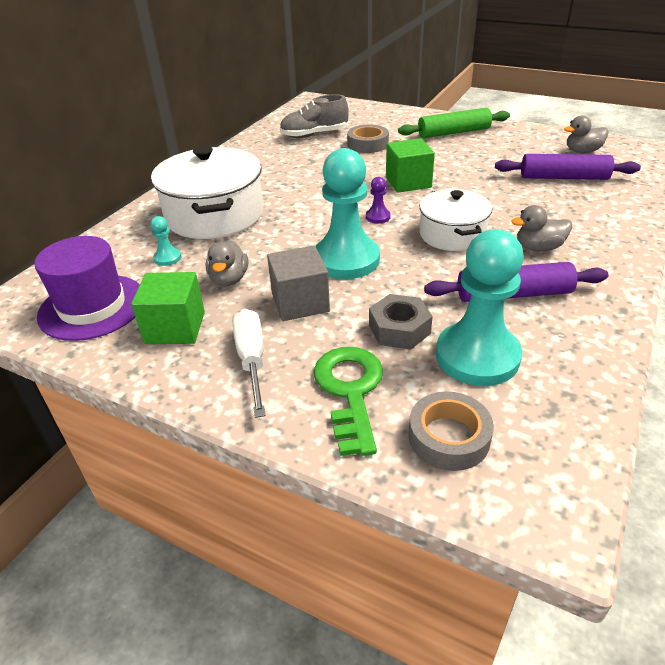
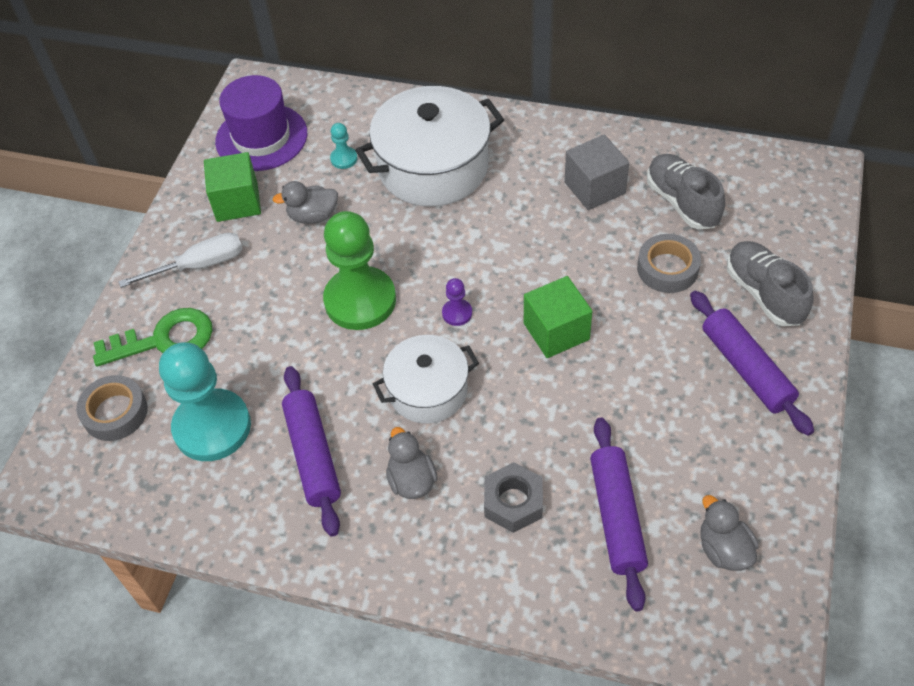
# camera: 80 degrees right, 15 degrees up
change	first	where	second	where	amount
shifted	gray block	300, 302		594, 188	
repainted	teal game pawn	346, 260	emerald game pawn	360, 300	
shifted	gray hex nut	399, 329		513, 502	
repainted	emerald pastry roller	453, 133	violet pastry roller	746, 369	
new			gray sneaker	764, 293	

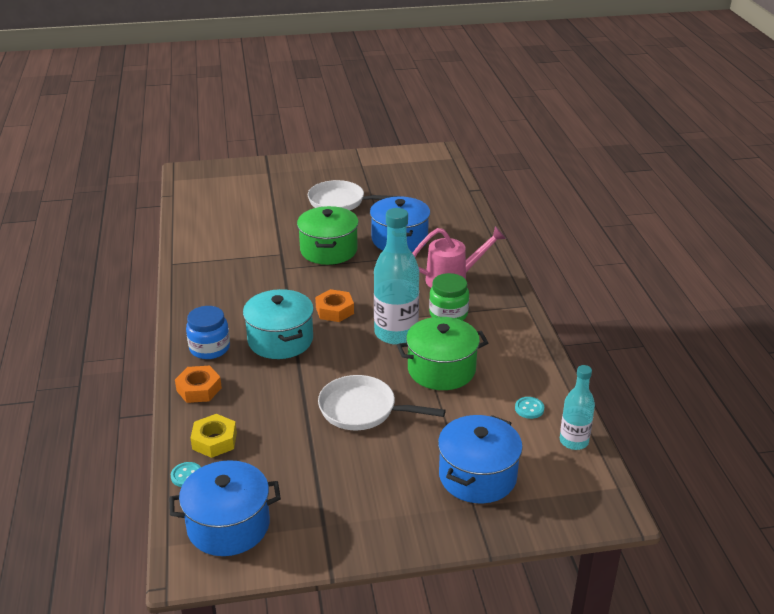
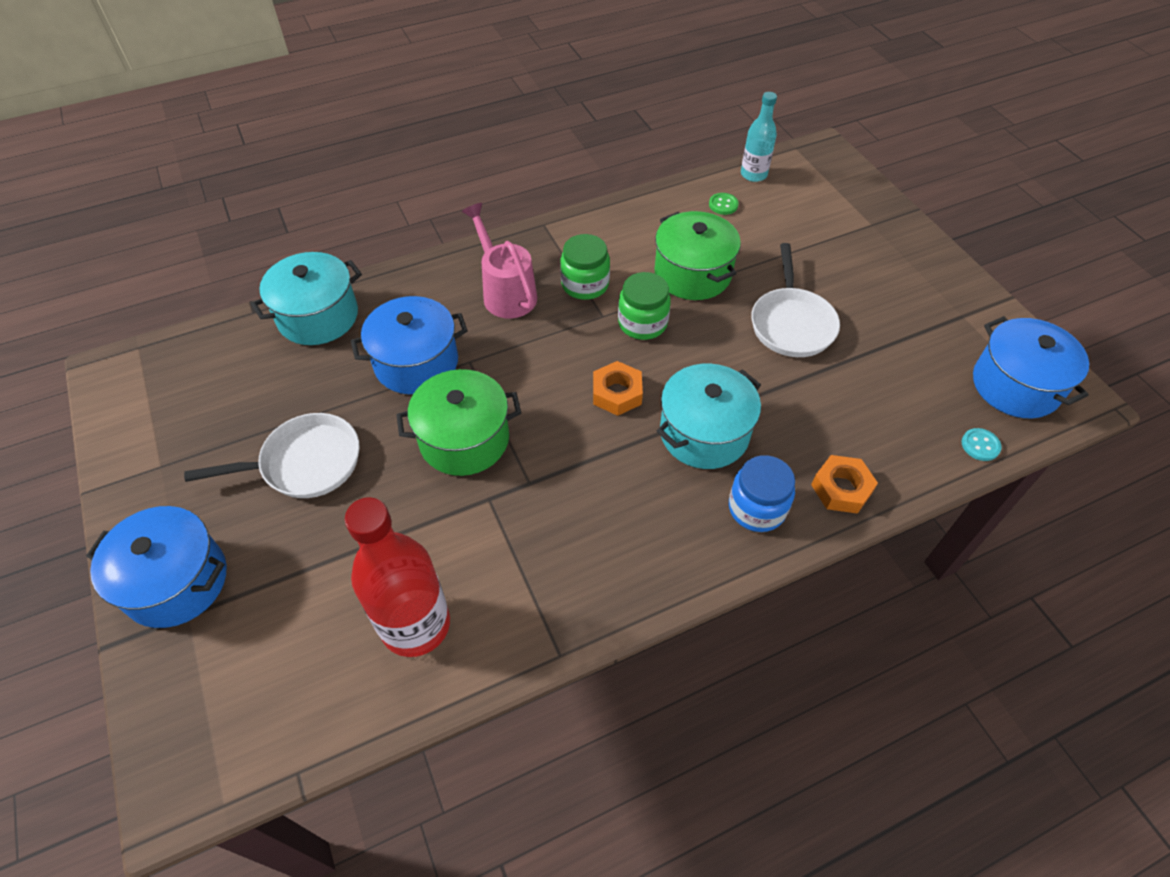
# camera: 105 degrees left, 20 degrees up
change	first	where	second	where	amount
gone	yellow hex nut	214, 441			
rotated	snow-white skillet	340, 202		305, 463	105 degrees counterclockwise
swapped	teal bottle	396, 333	emerald jam jar	642, 323	
shifted	cobalt cooking pot	477, 476		176, 581	
repainted	teal button	529, 409	emerald button	723, 205	
new			teal cooking pot	318, 316	
new			scarlet bottle	415, 625	

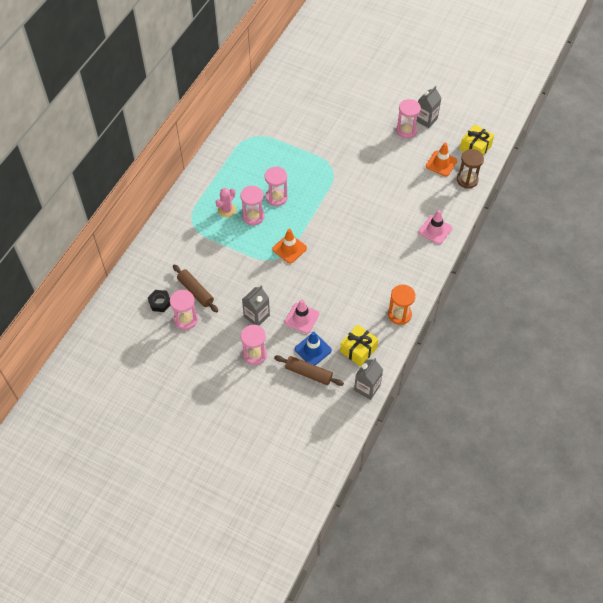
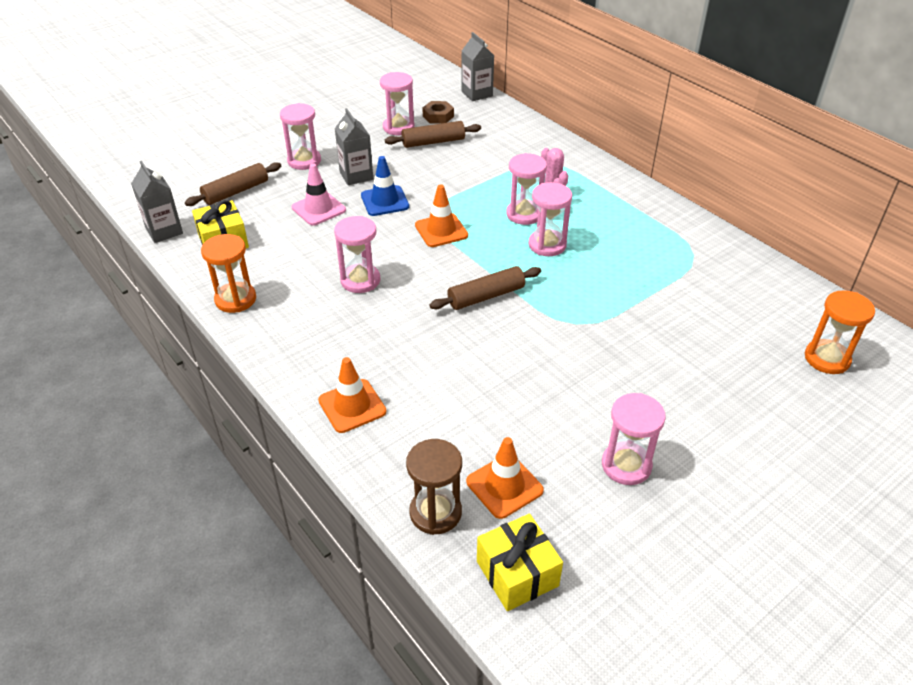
# camera: 115 degrees right, 15 degrees down
change	first	where	second	where	amount
repainted	jet-black hex nut	160, 302	dark brown hex nut	438, 116	
shifted	cobalt road cone	313, 350		385, 201	
shifted	gray juice carton	426, 119		477, 94	
repainted	rosy road cone	435, 230	orange road cone	352, 406	
new			rosy sandglass	360, 280	
new			dark brown pastry roller	486, 296	
new			orange sandglass	827, 358	

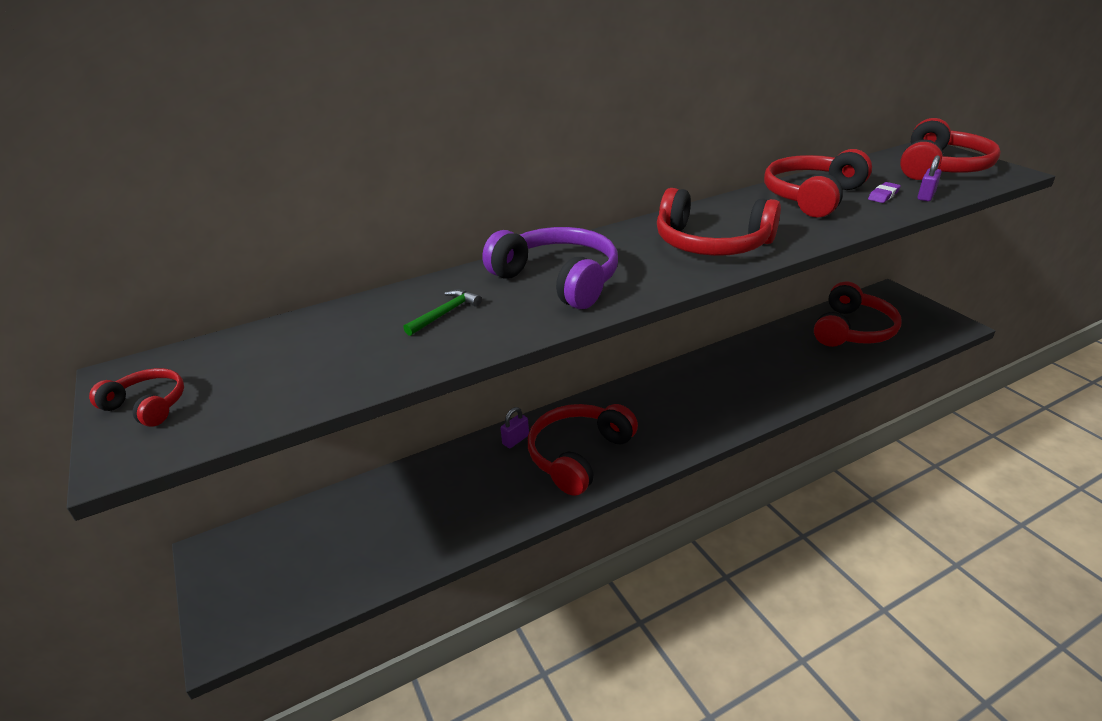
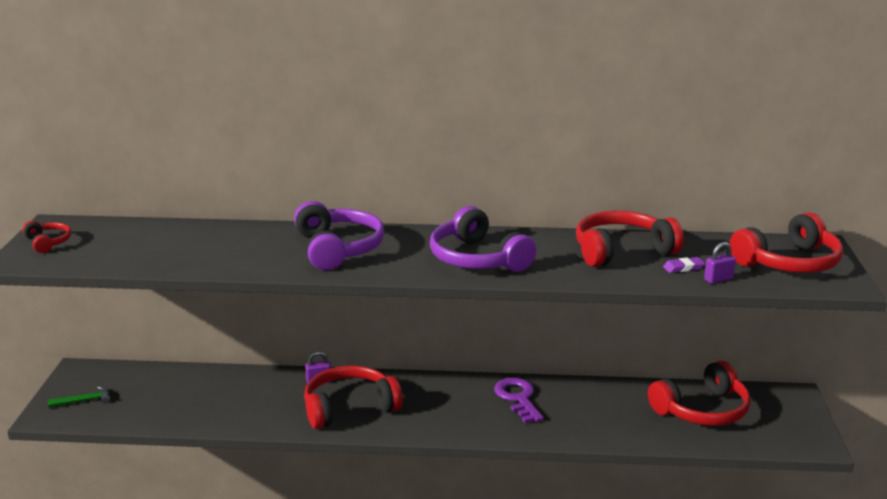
# camera: 30 degrees right, 10 degrees down
change	first	where	second	where	amount
shifted	emerald claw hammer	445, 313		84, 401	
repainted	scarlet over-ear headphones	711, 244	violet over-ear headphones	477, 259	
new			violet latchkey	518, 398	

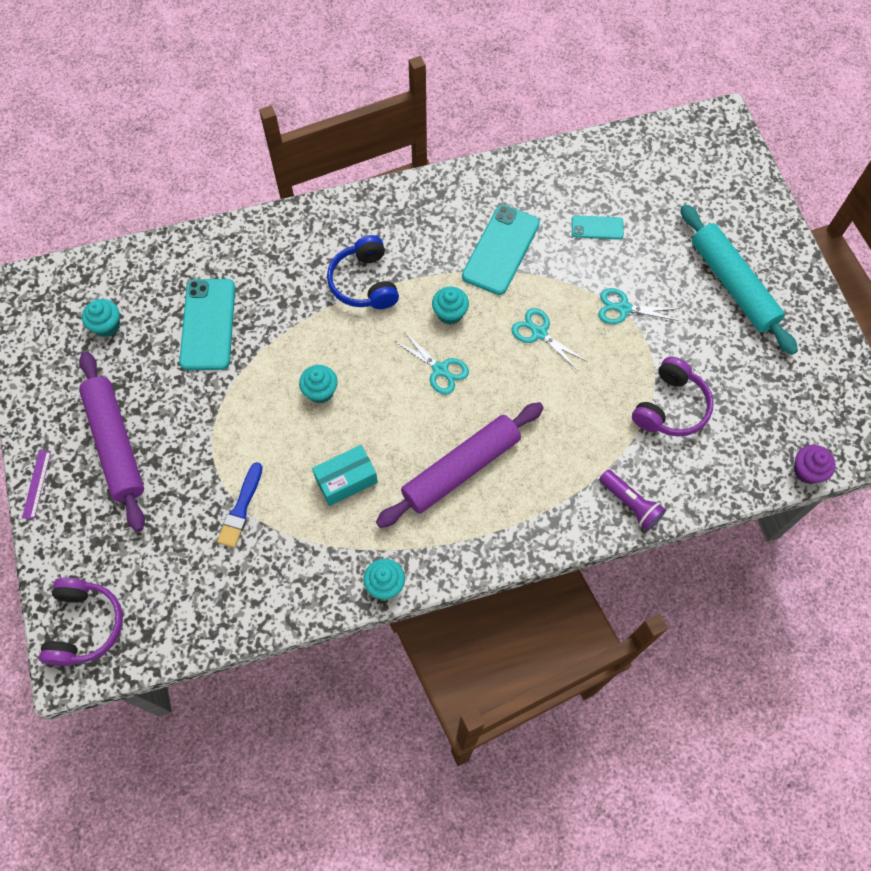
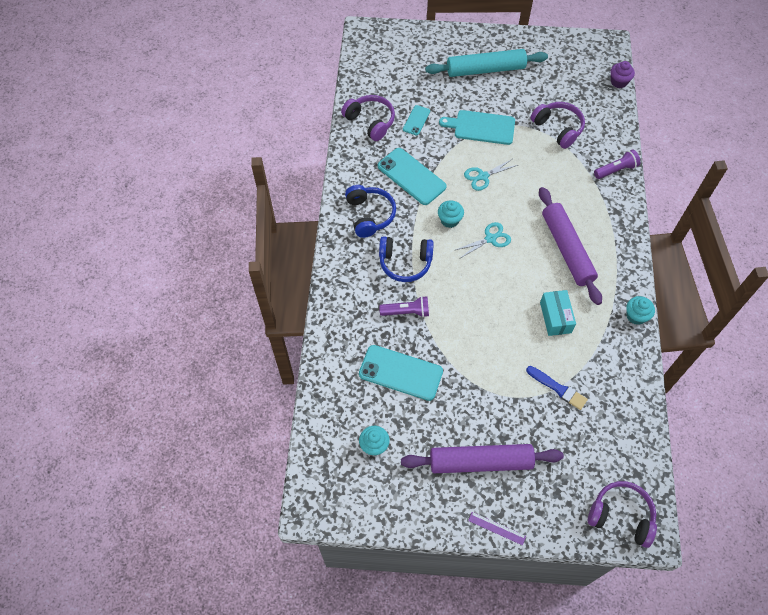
# camera: 70 degrees left, 5 degrees down
change	first	where	second	where	amount
gone	teal fairy cake	320, 391			
swapped	teal shears	623, 308	teal cutting board	481, 127	
new			violet over-ear headphones	370, 122	
new			cobalt over-ear headphones	369, 215	
new			violet torch	406, 312	

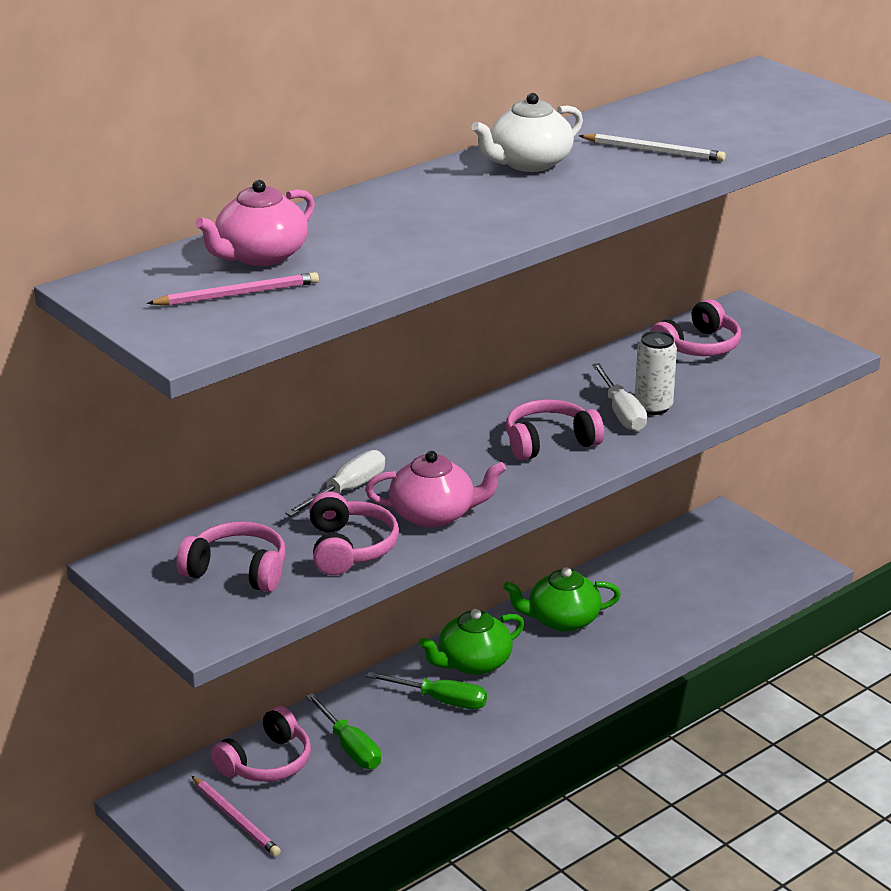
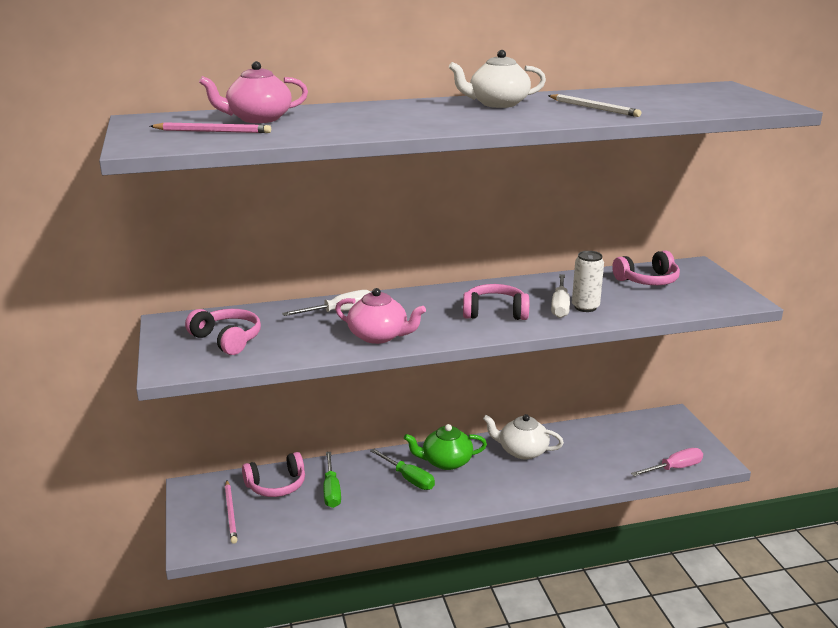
# camera: 25 degrees right, 5 degrees down
change	first	where	second	where	amount
gone	rosy over-ear headphones	349, 548			
repainted	emerald china teapot	562, 620	snow-white china teapot	522, 451	
new			rosy hand screwdriver	674, 468	

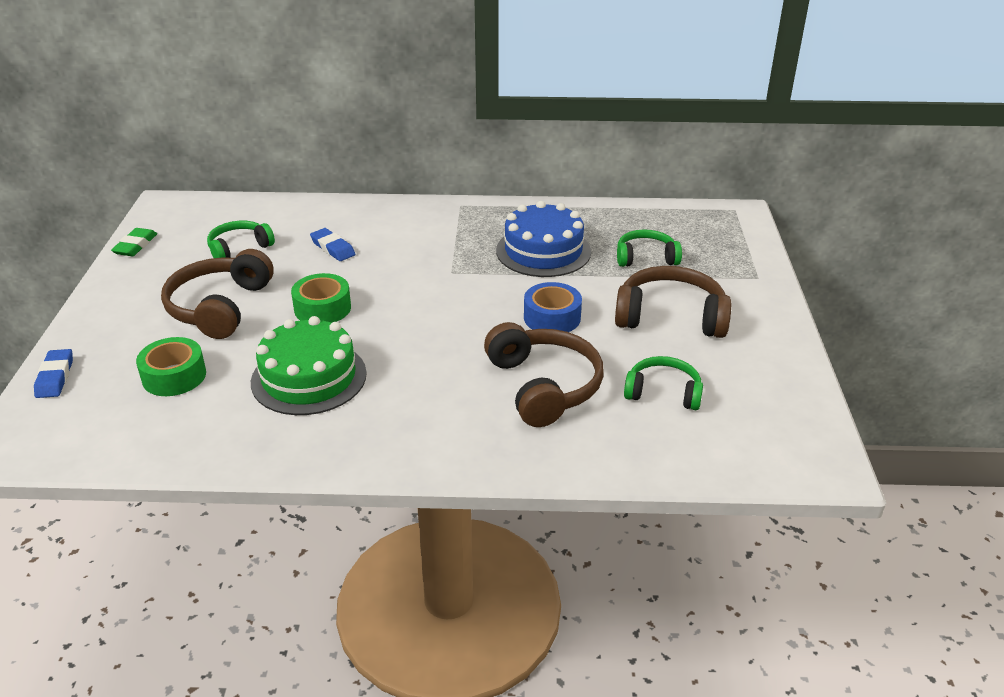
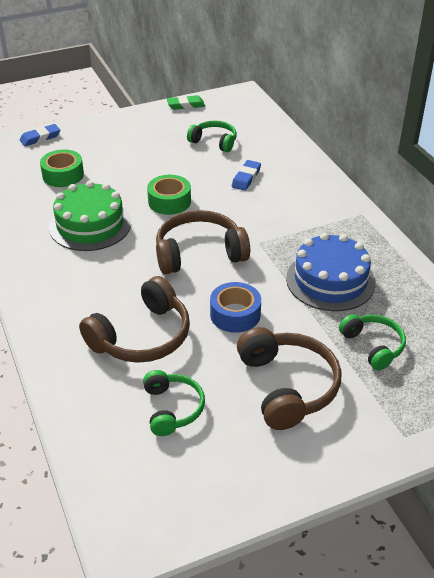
# camera: 65 degrees right, 5 degrees up
change	first	where	second	where	amount
shifted	dark brown over-ear headphones	220, 307		199, 253	

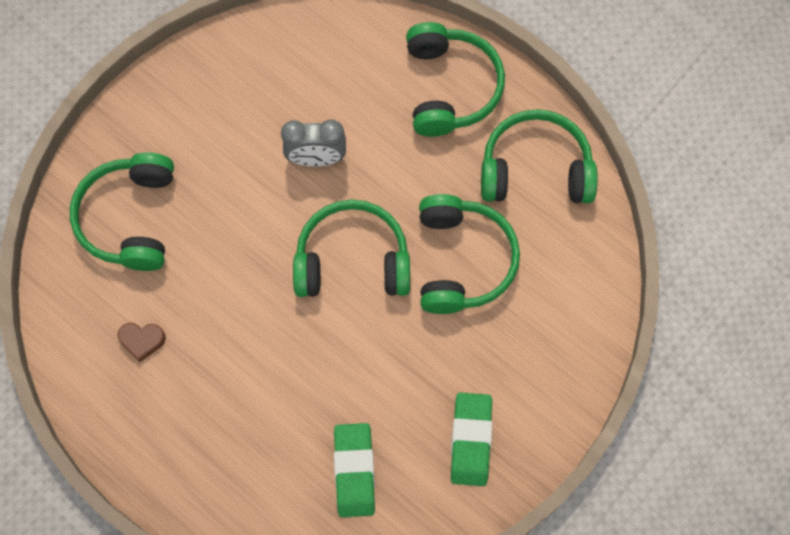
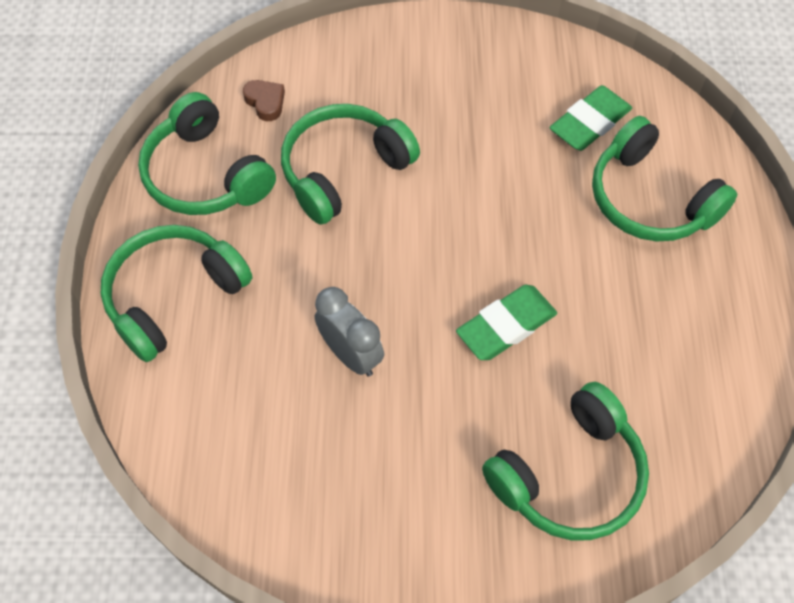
# camera: 130 degrees left, 10 degrees down
change	first	where	second	where	amount
shifted	dark brown heart	142, 340		265, 102	
shifted	emerald over-ear headphones	352, 260		650, 199	
shifted	emerald eraser	471, 440		506, 326	

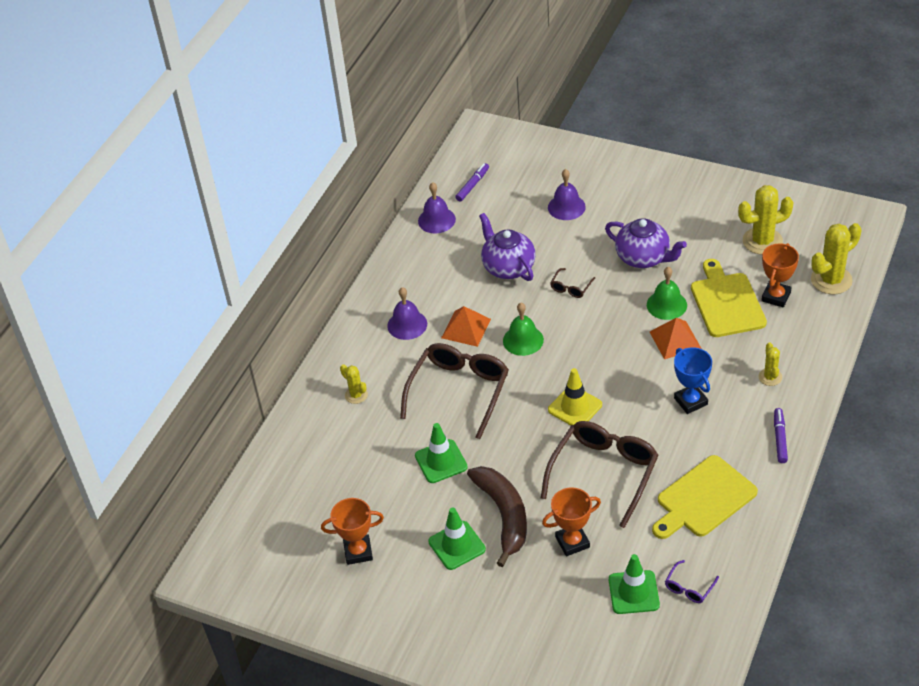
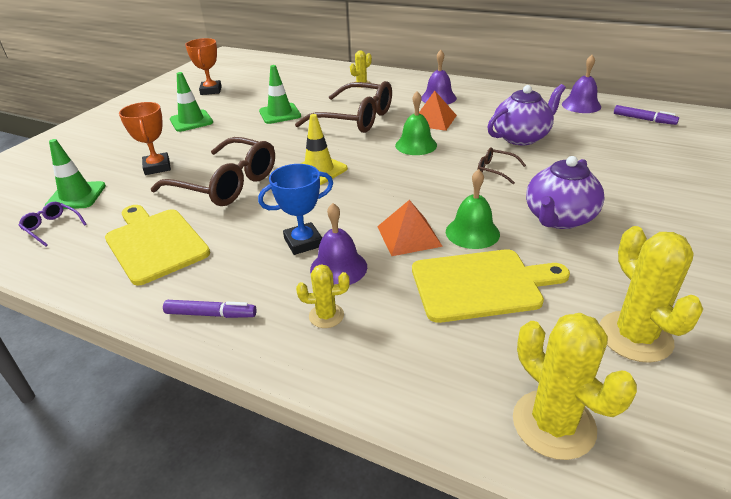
# camera: 90 degrees right, 10 degrees down
change	first	where	second	where	amount
gone	dark brown toy banana	504, 515			
shifted	violet bell	566, 207		338, 267	
gone	orange prize cup	776, 296			

